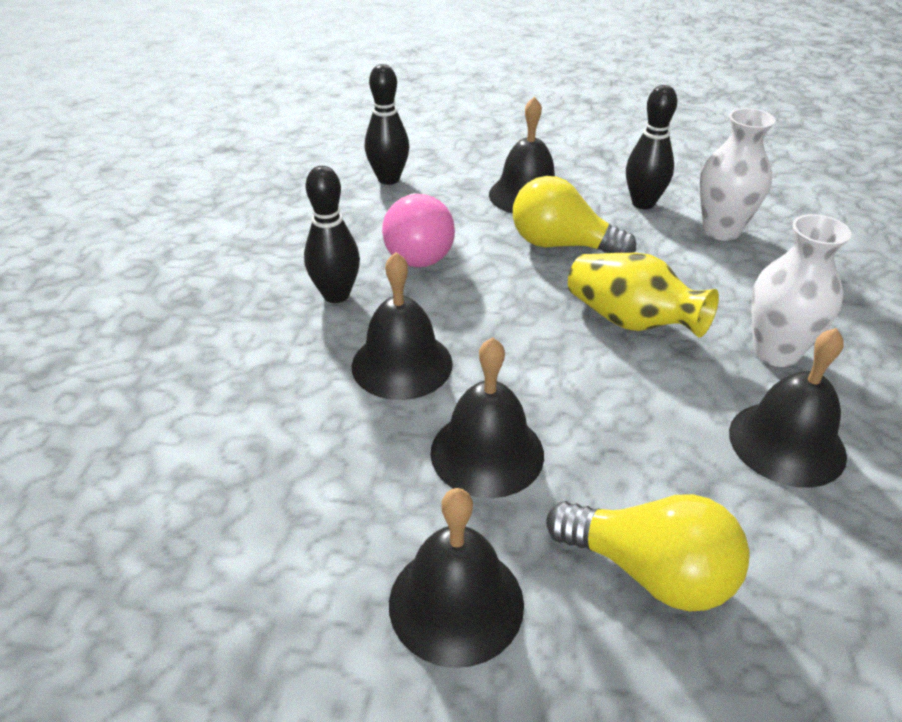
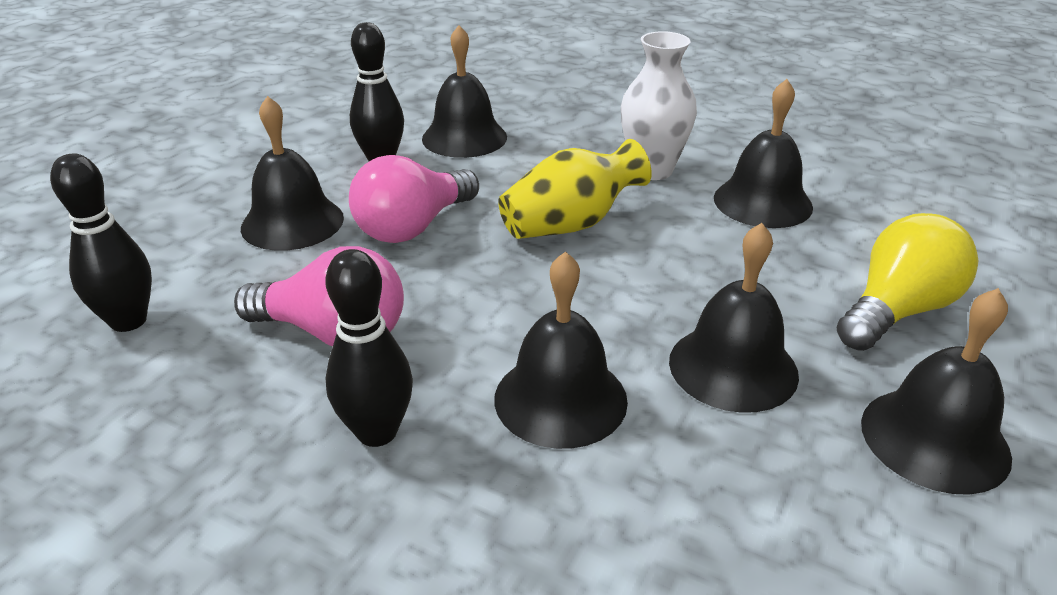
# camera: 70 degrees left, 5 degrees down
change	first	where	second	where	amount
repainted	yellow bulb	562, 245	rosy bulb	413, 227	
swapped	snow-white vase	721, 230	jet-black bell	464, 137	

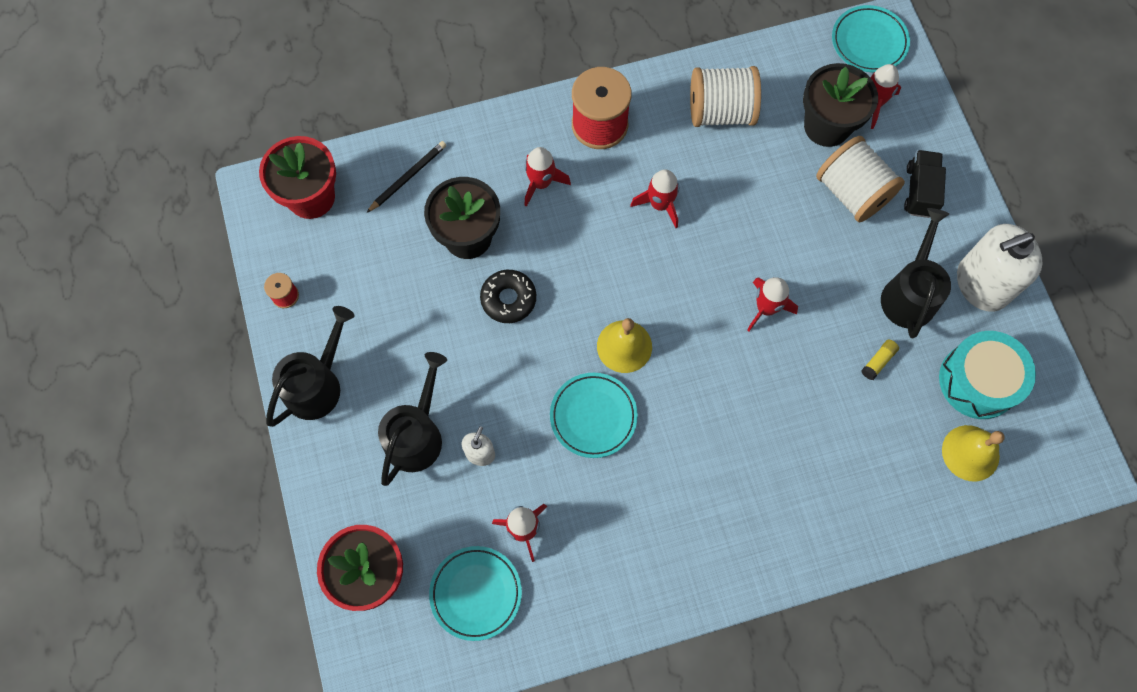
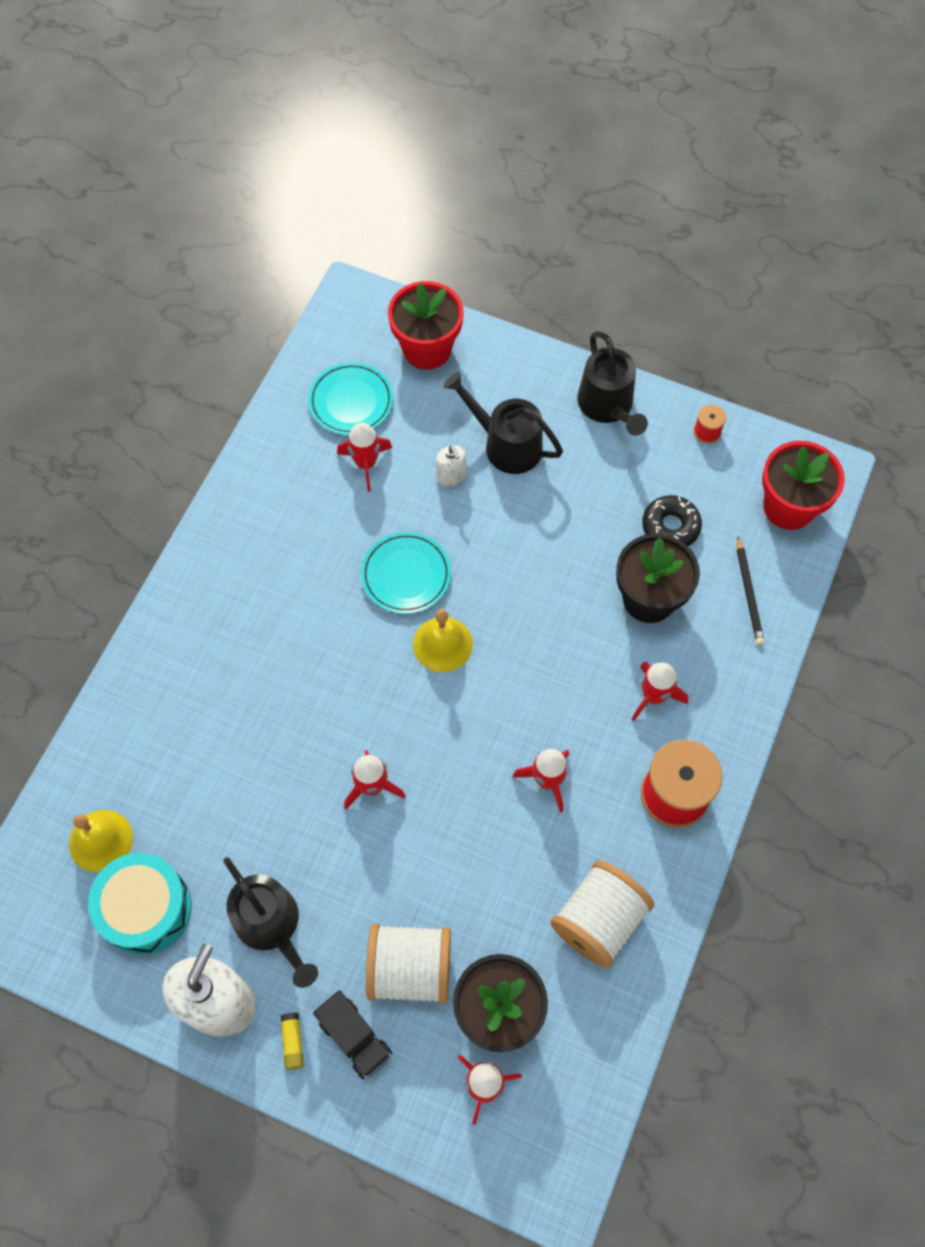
# camera: 130 degrees right, 5 degrees down
change	first	where	second	where	amount
rotated	jet-black watering pot	417, 434		506, 444	150 degrees clockwise
shifted	jet-black doughnut	508, 299		670, 526	
gone	teal plate	869, 42			
shifted	yellow glue	878, 361		293, 1042	

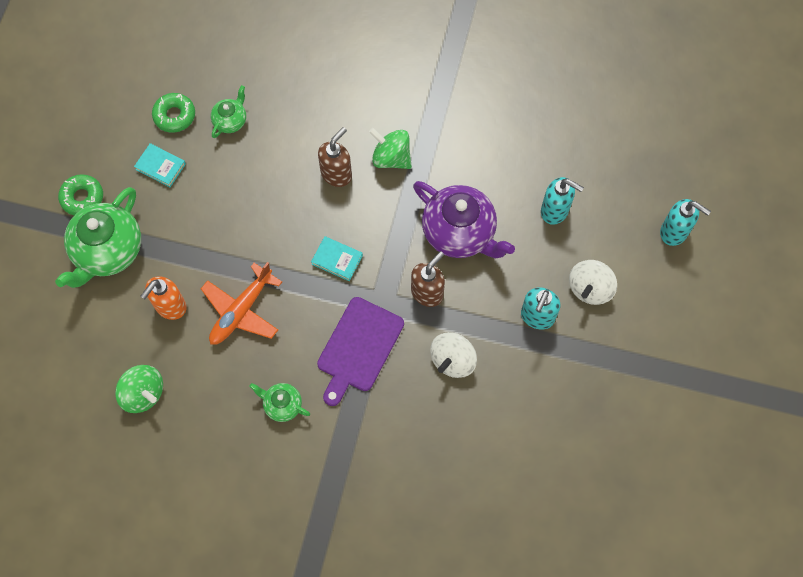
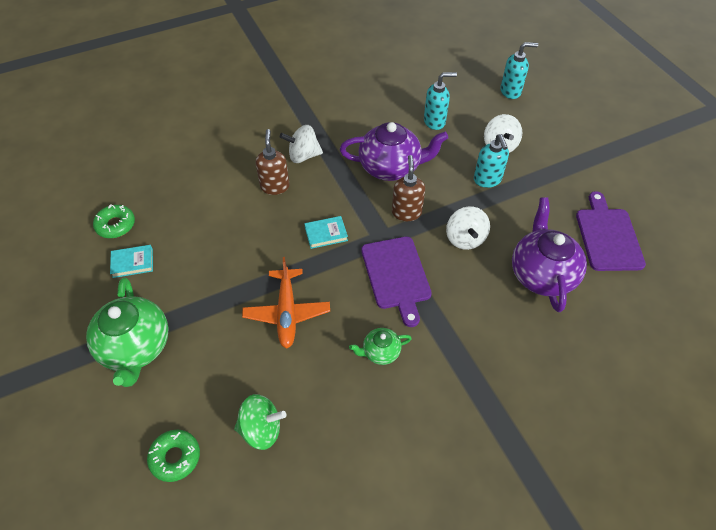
# camera: 40 degrees left, 15 degrees down
change	first	where	second	where	amount
shifted	emerald doughnut	82, 198		175, 457	
gone	orange soap pump	170, 306			
gone	emerald china teapot	230, 121			
repainted	emerald toy top	391, 158	snow-white toy top	303, 156	
new			violet china teapot	542, 274	
new			violet cutting board	607, 236	

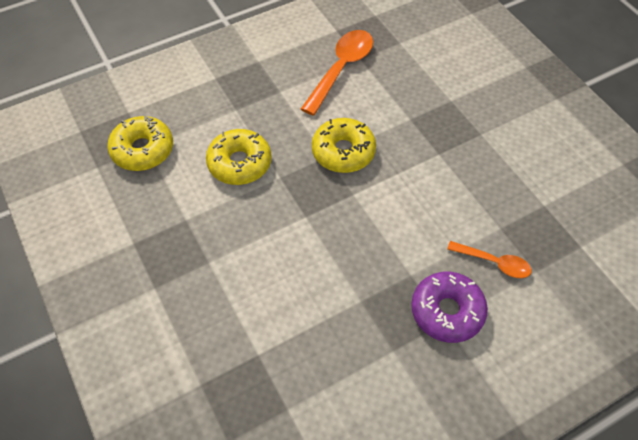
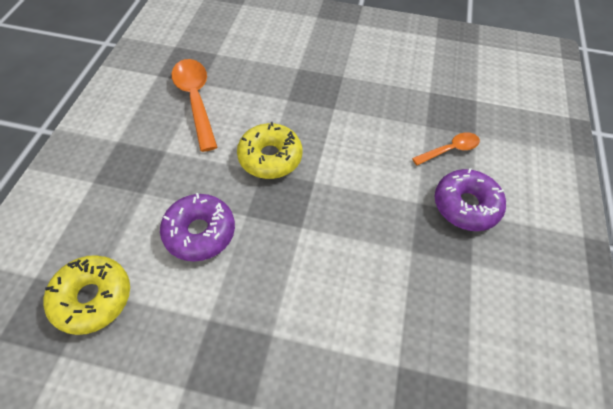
# camera: 50 degrees left, 0 degrees up
change	first	where	second	where	amount
repainted	yellow doughnut	239, 163	violet doughnut	200, 232	

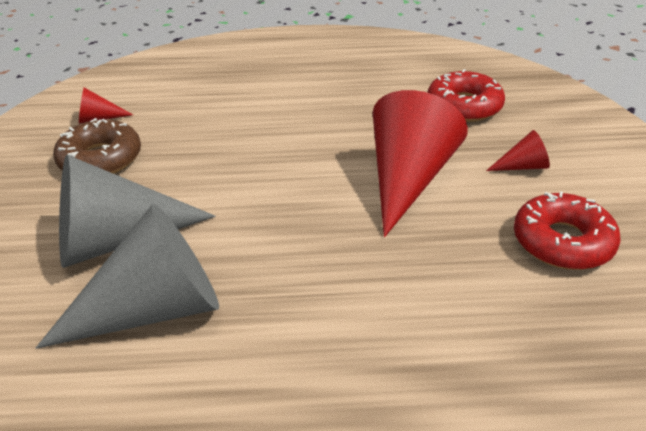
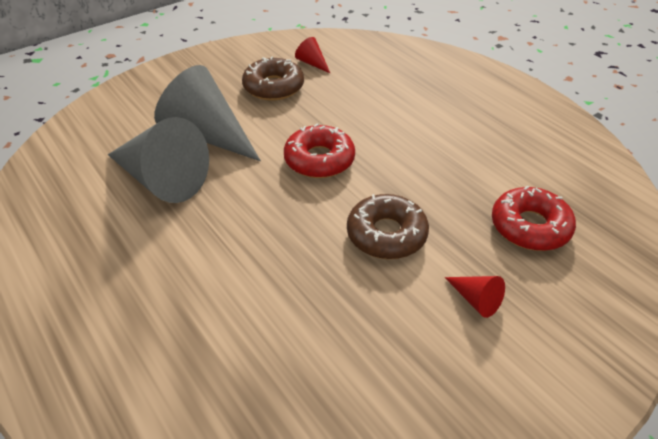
# camera: 55 degrees right, 5 degrees up
change	first	where	second	where	amount
swapped	scarlet cone	408, 179	dark brown doughnut	386, 234	
shifted	scarlet doughnut	562, 242		319, 160	

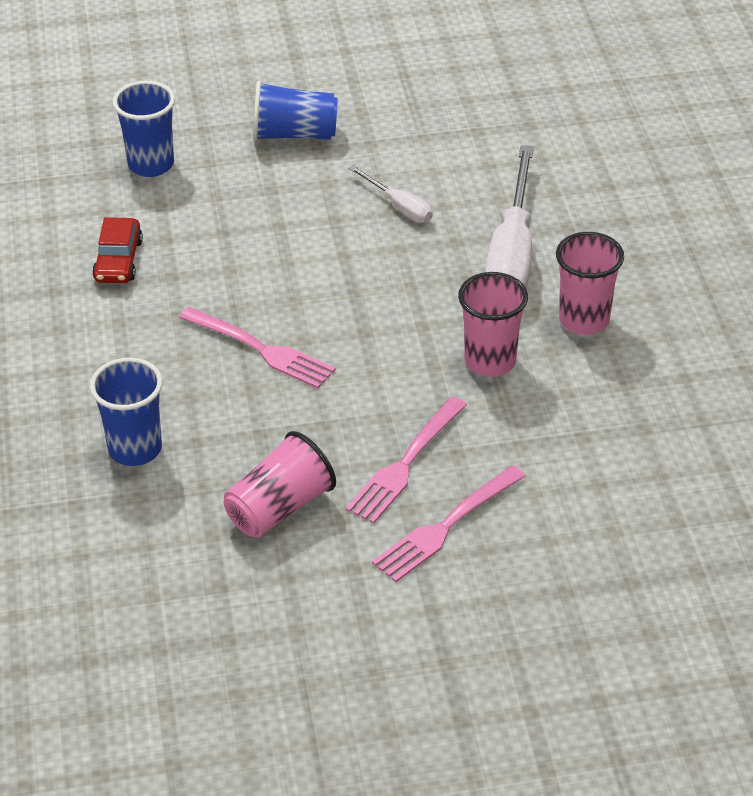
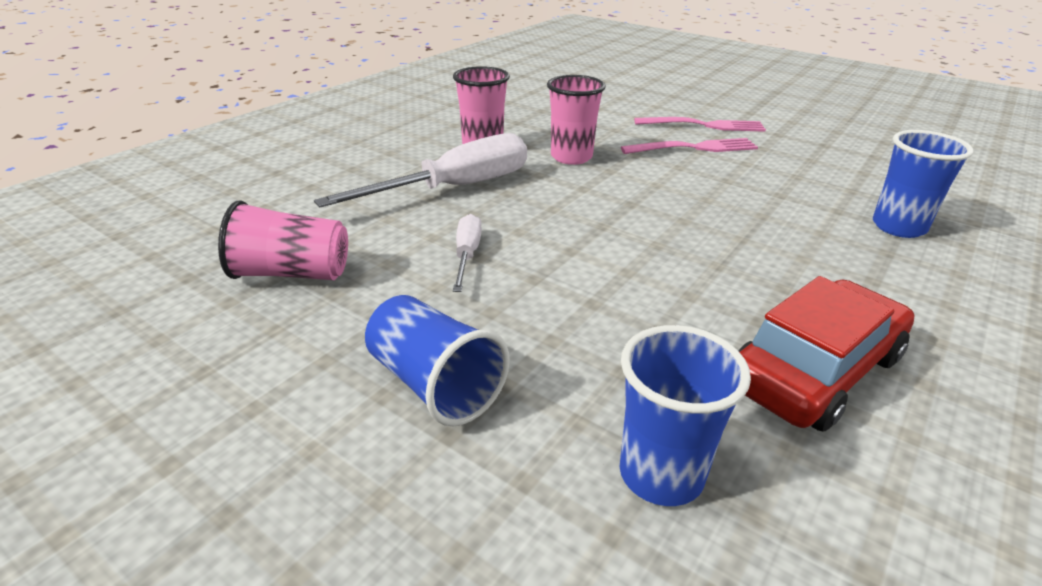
# camera: 135 degrees left, 10 degrees down
change	first	where	second	where	amount
scaled	scarlet toy car	118, 260		815, 370	x1.72
gone	rosy fork	261, 349			
shifted	rosy beaker	279, 508		292, 273	

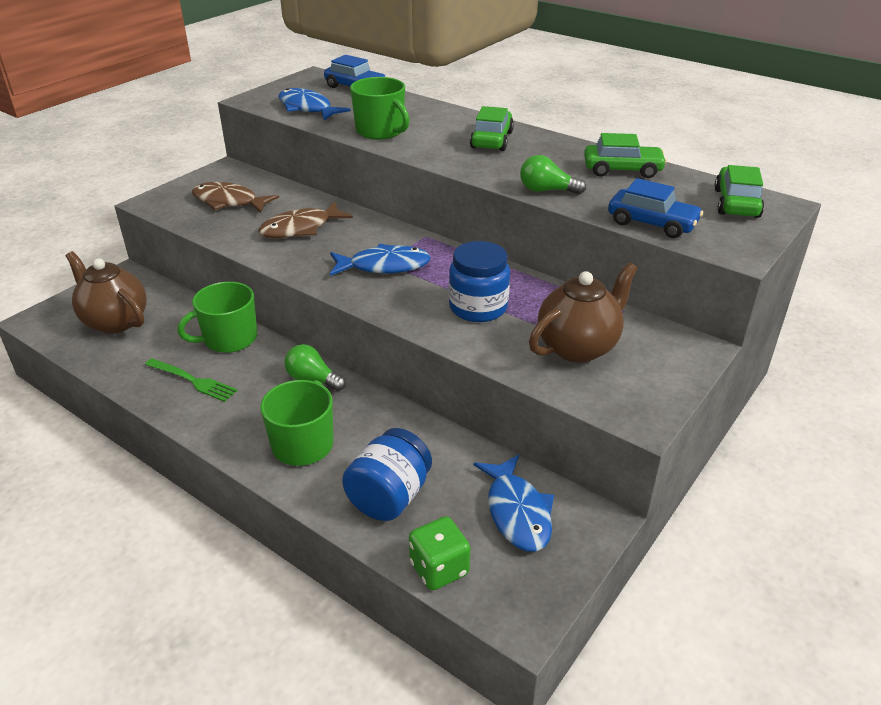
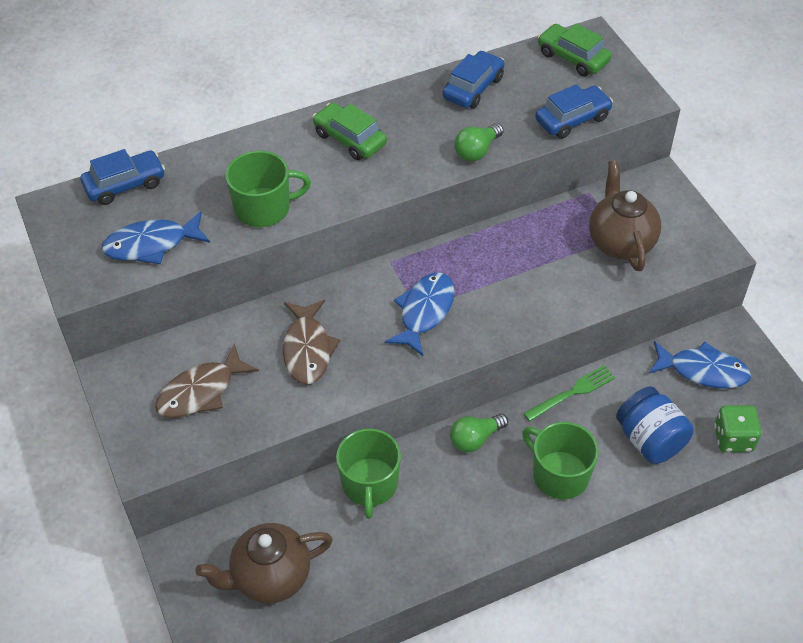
# camera: 60 degrees left, 15 degrees up
change	first	where	second	where	amount
shifted	emerald fork	193, 380		572, 392	
gone	cobalt jam jar	478, 307			
repainted	emerald toy car	622, 170	cobalt toy car	473, 88	

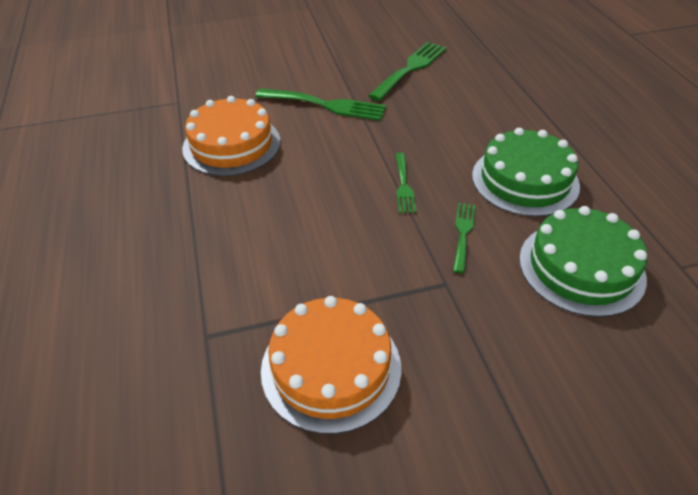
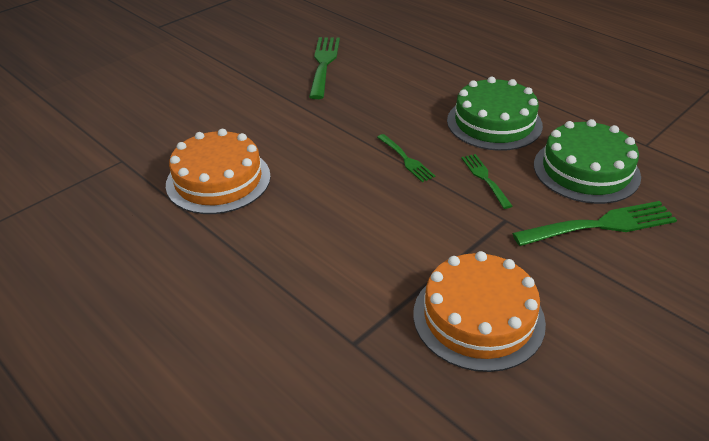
# camera: 30 degrees left, 5 degrees down
change	first	where	second	where	amount
shifted	emerald fork	326, 105		601, 225	

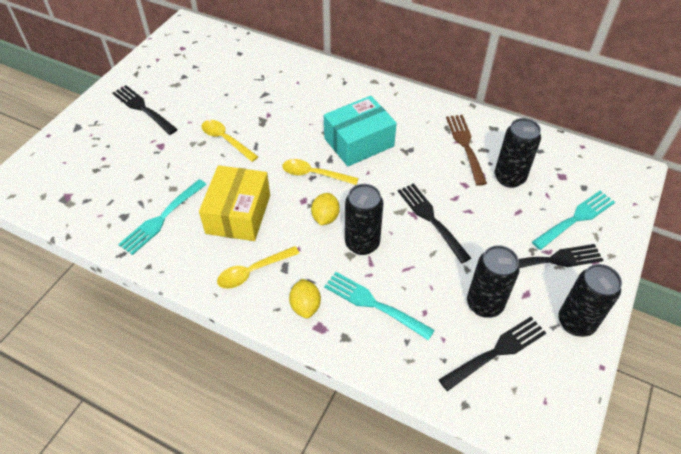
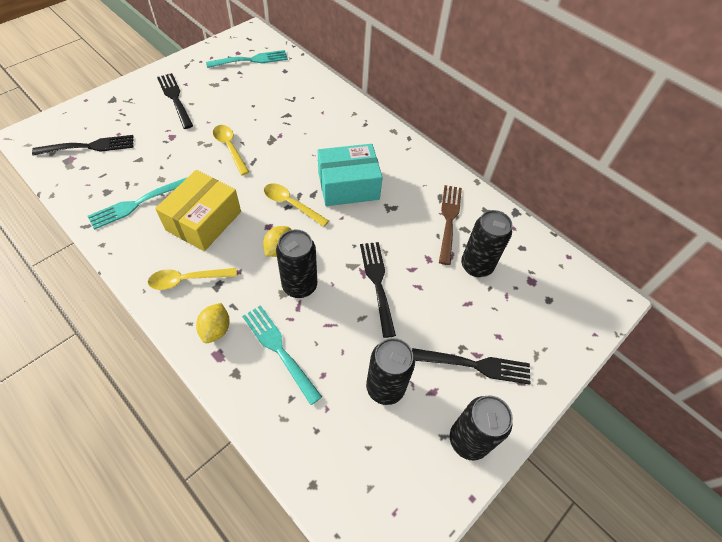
# camera: 15 degrees right, 5 degrees up
change	first	where	second	where	amount
shifted	jet-black fork	496, 352		89, 146	
shifted	teal fork	576, 219		251, 60	

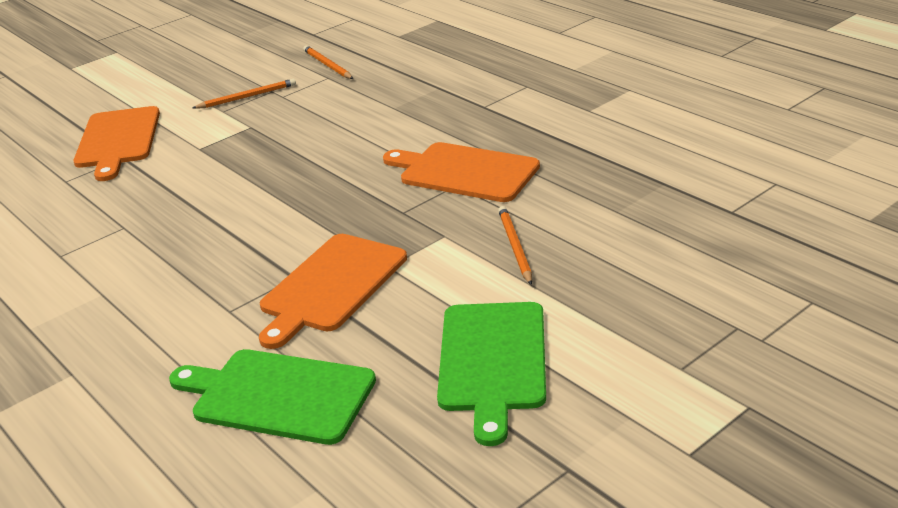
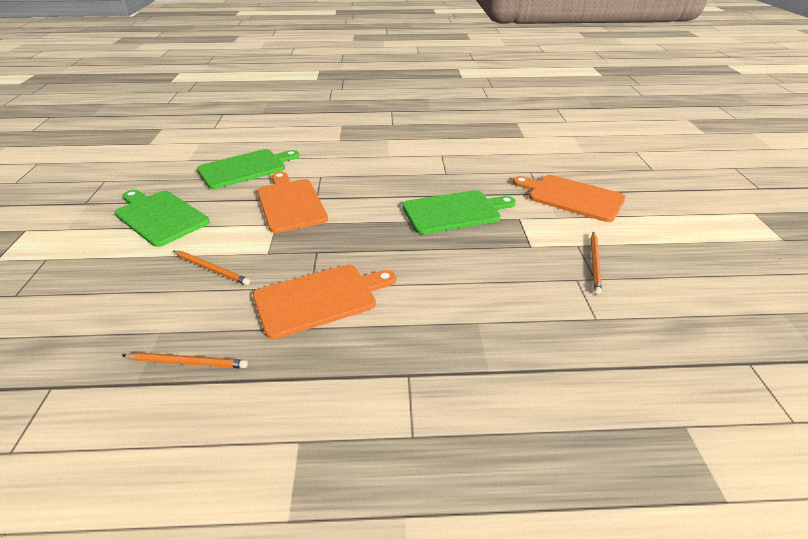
# camera: 125 degrees right, 5 degrees up
change	first	where	second	where	amount
shifted	orange wooden pencil	327, 65		188, 362	
new			emerald cutting board	454, 211	

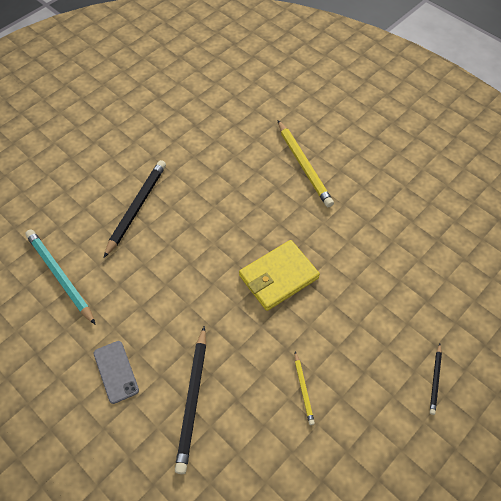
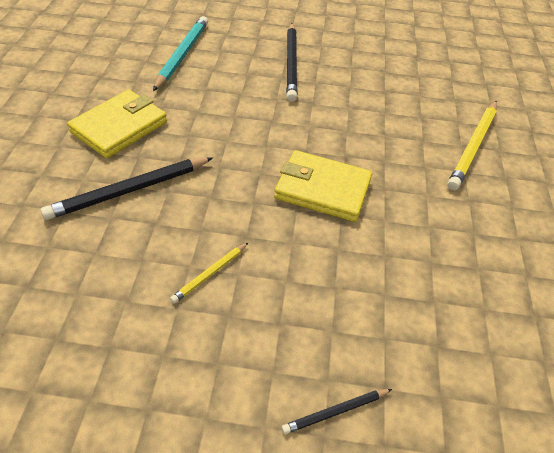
# camera: 50 degrees right, 10 degrees down
change	first	where	second	where	amount
swapped	gray phone	116, 371	yellow card wallet	119, 127	
rotated	jet-black wooden pencil	136, 208		291, 64	105 degrees clockwise

